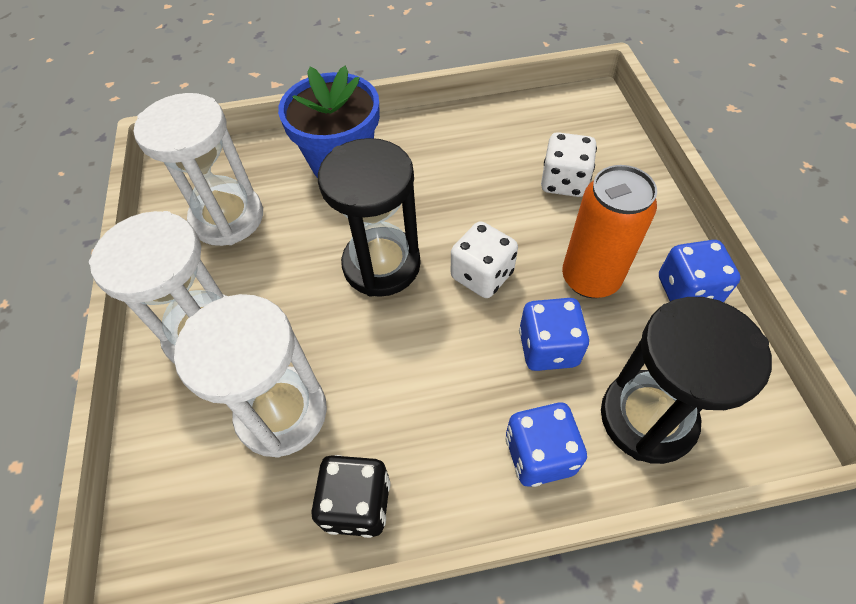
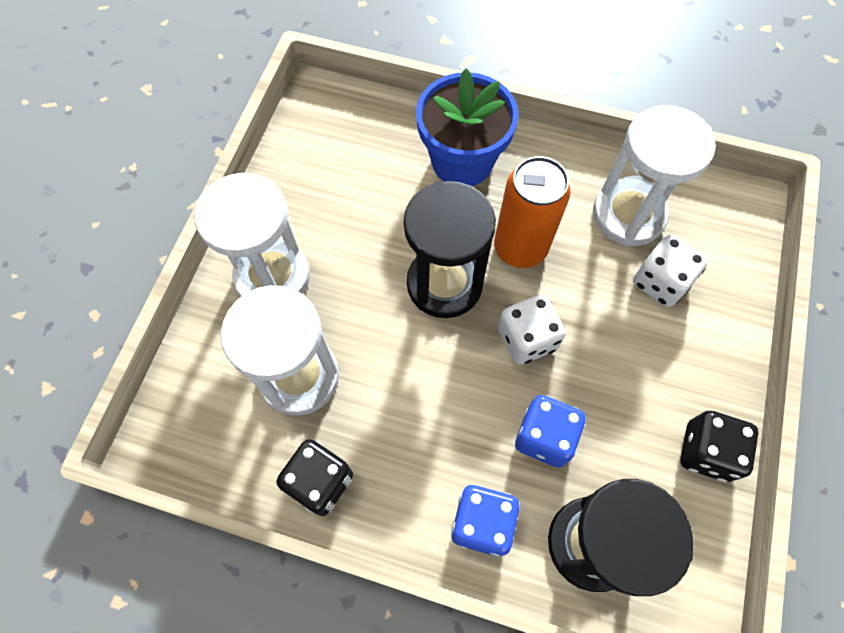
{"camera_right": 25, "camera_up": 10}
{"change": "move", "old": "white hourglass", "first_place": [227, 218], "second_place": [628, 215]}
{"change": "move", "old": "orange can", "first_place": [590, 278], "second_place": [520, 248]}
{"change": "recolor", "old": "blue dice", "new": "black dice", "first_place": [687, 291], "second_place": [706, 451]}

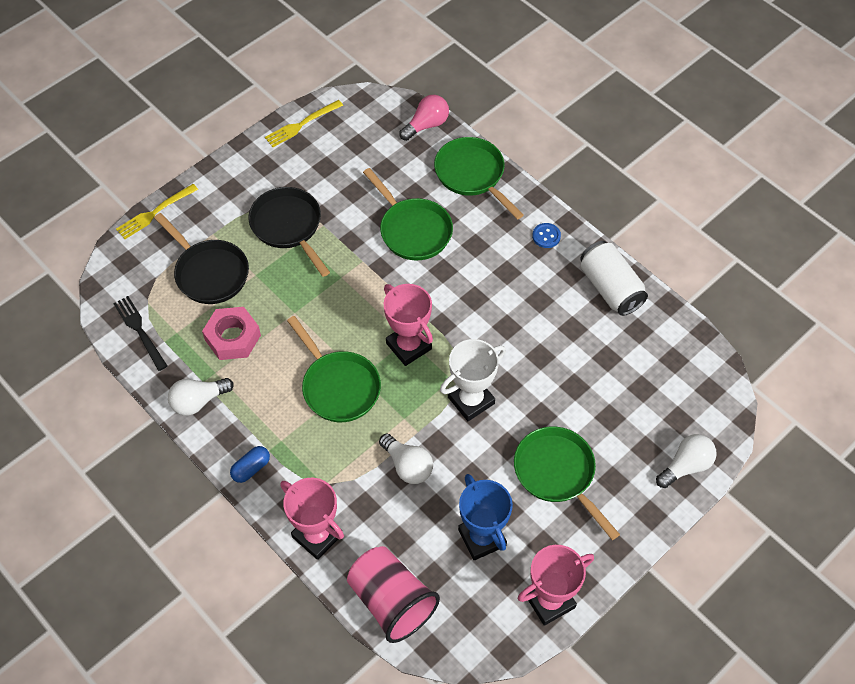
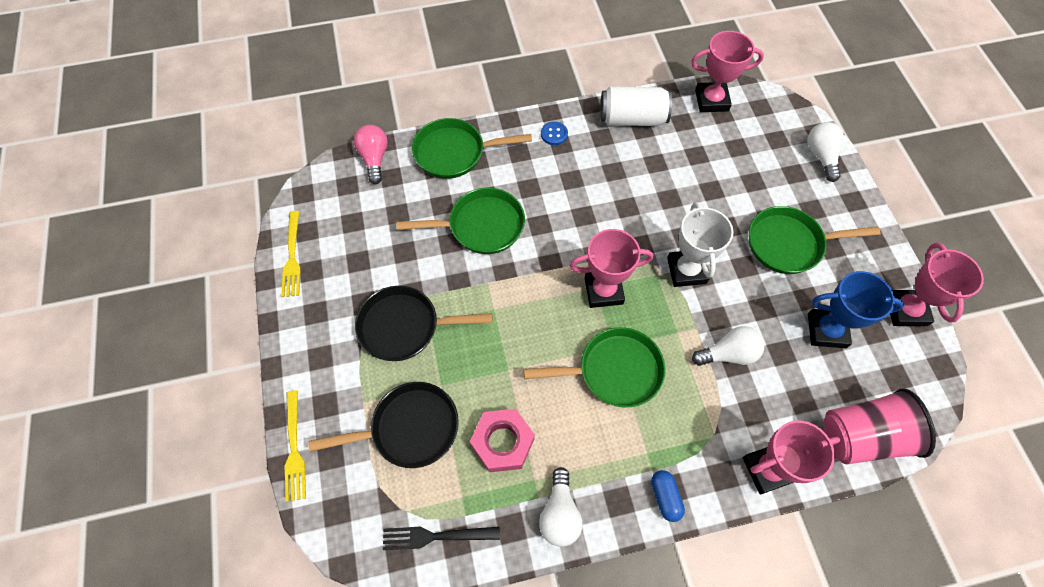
{"camera_right": -60, "camera_up": 5}
{"change": "insert", "new": "pink trophy", "second_place": [711, 100]}

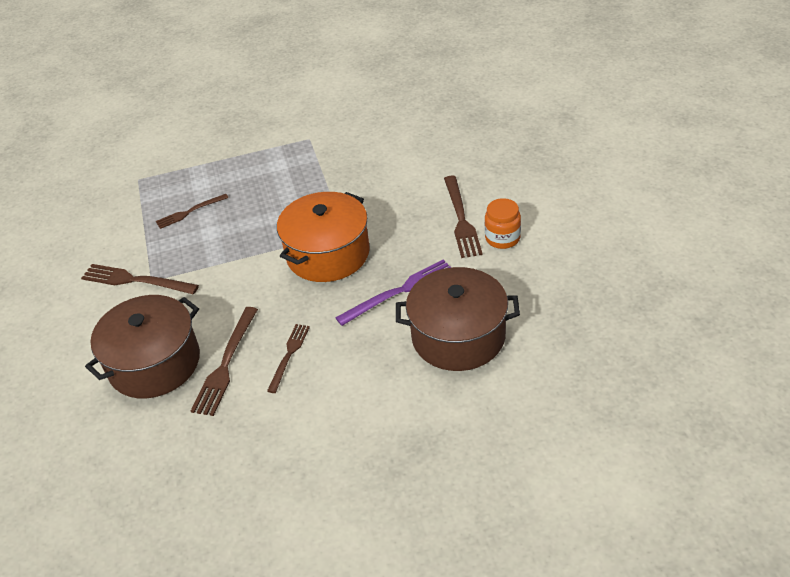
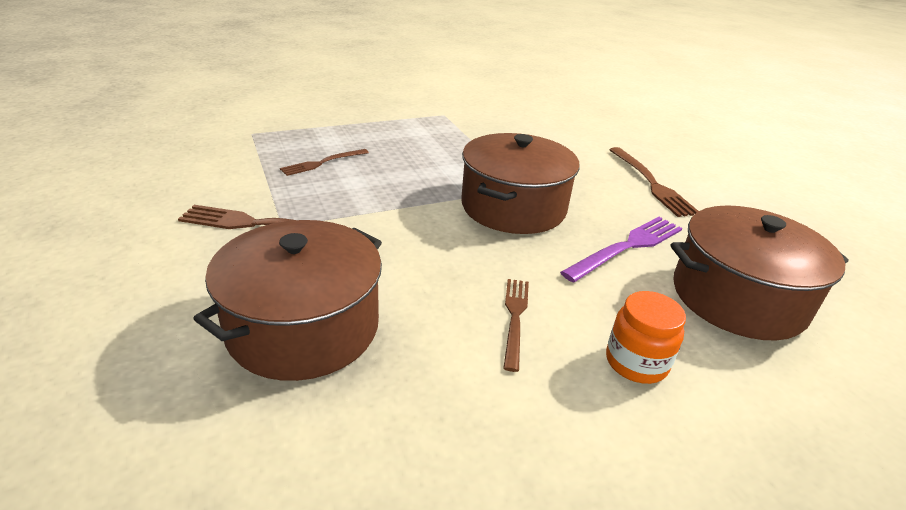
{"camera_right": -15, "camera_up": -10}
{"change": "delete", "old": "brown fork", "first_place": [226, 363]}
{"change": "recolor", "old": "orange pot", "new": "brown pot", "first_place": [328, 254], "second_place": [513, 207]}
{"change": "move", "old": "orange jar", "first_place": [502, 238], "second_place": [636, 362]}

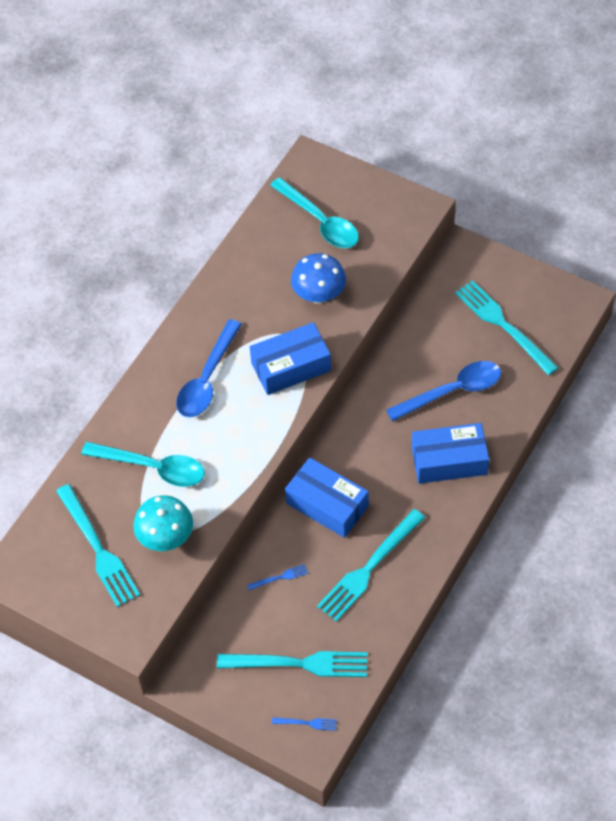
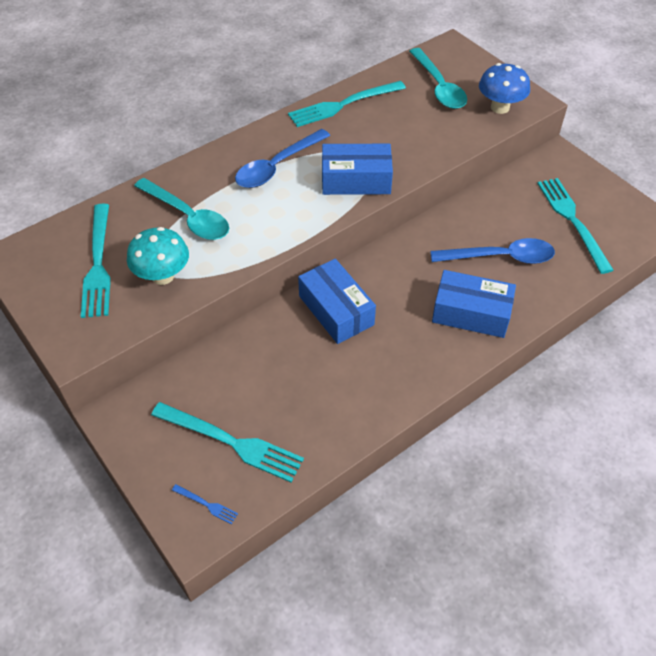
{"camera_right": 20, "camera_up": -5}
{"change": "delete", "old": "blue fork", "first_place": [280, 577]}
{"change": "move", "old": "blue mushroom", "first_place": [319, 295], "second_place": [500, 107]}
{"change": "move", "old": "turquoise fork", "first_place": [369, 568], "second_place": [343, 105]}

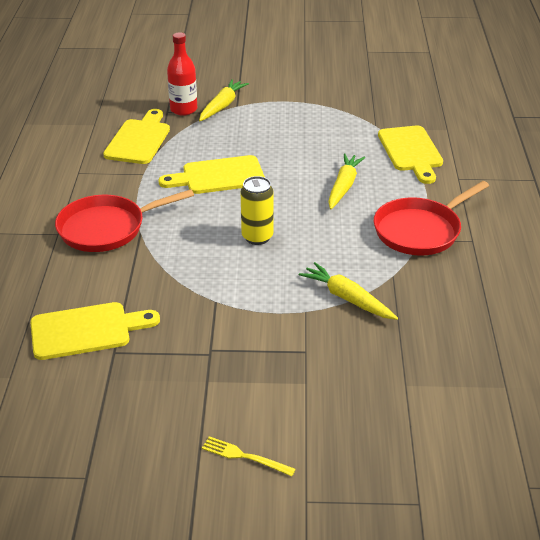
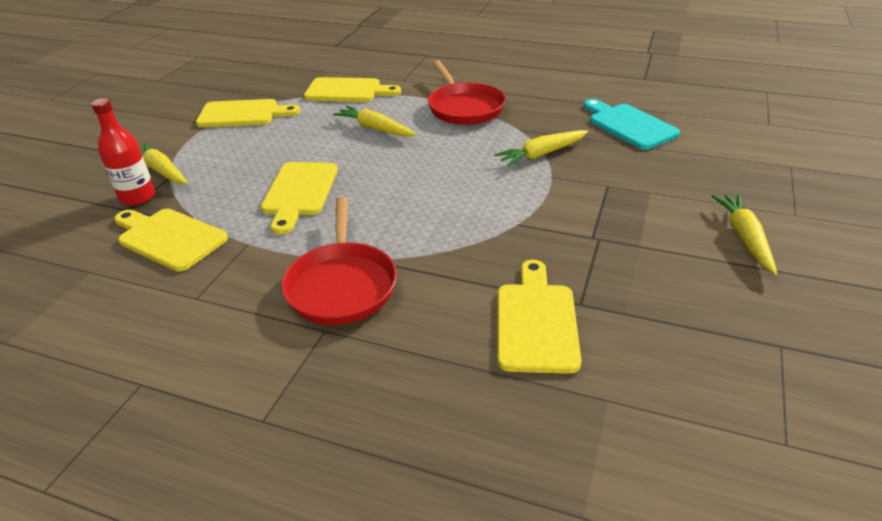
{"camera_right": -70, "camera_up": 0}
{"change": "replace", "old": "yellow fork", "new": "yellow carrot", "first_place": [244, 456], "second_place": [744, 238]}
{"change": "delete", "old": "yellow can", "first_place": [257, 237]}
{"change": "insert", "new": "yellow cutting board", "second_place": [243, 114]}
{"change": "insert", "new": "turquoise cutting board", "second_place": [629, 125]}

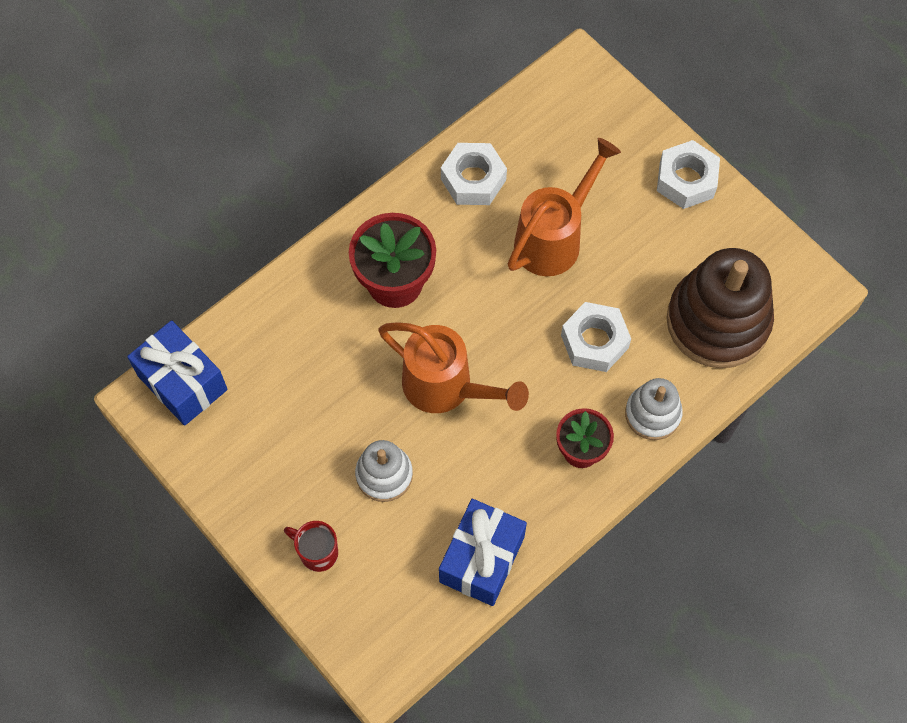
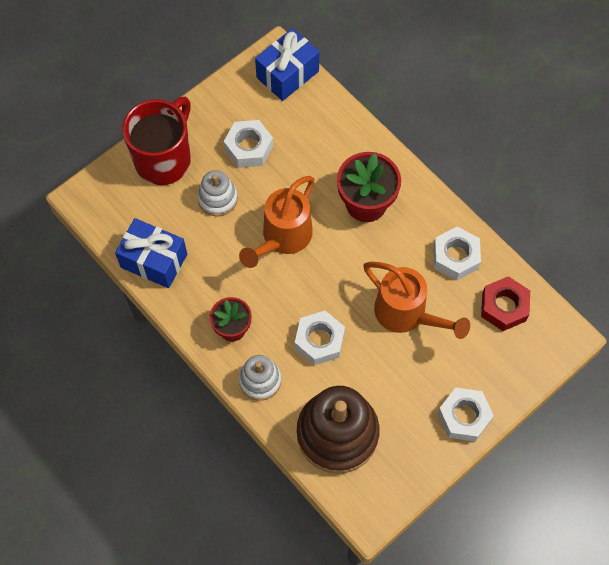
{"camera_right": 90, "camera_up": 0}
{"change": "resize", "old": "red mug", "first_place": [317, 552], "second_place": [164, 159], "factor": 2.18}
{"change": "insert", "new": "white nut", "second_place": [249, 148]}
{"change": "insert", "new": "red nut", "second_place": [504, 307]}

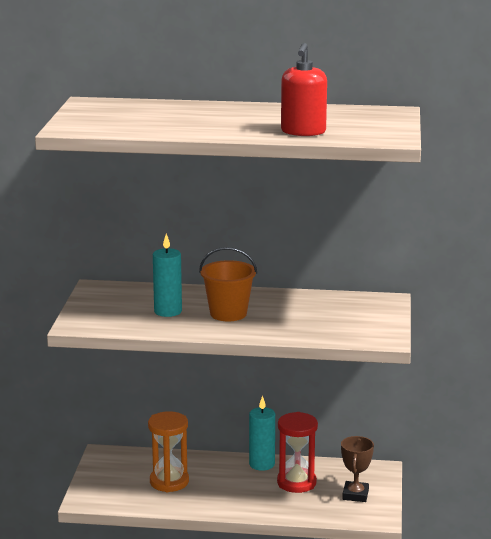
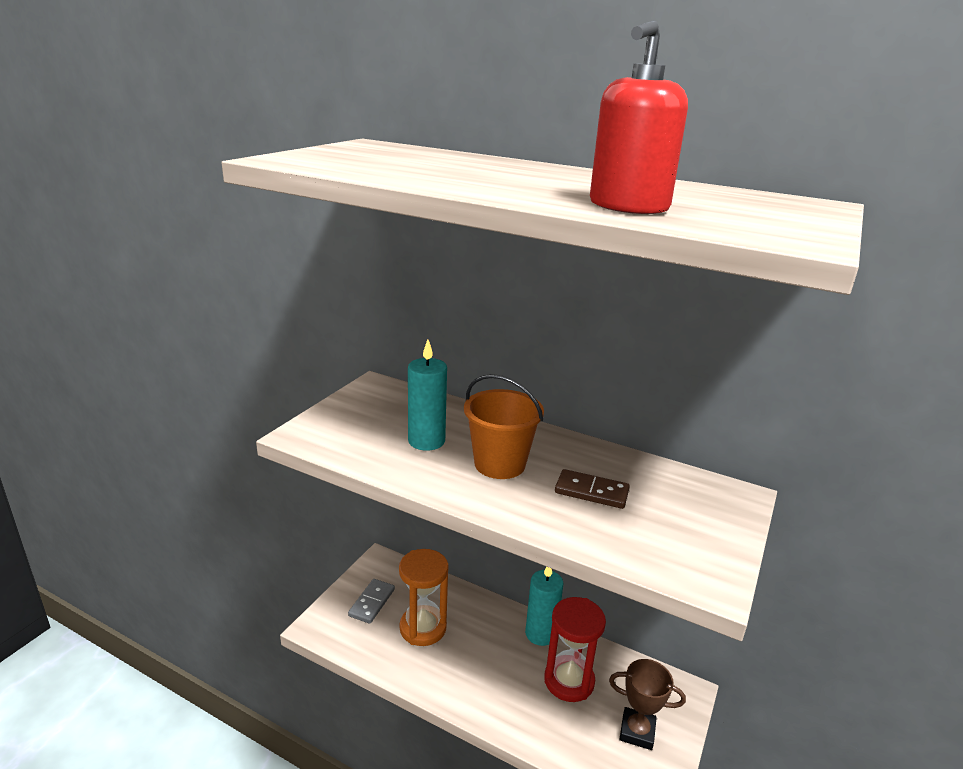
{"camera_right": 20, "camera_up": 5}
{"change": "rotate", "old": "brown trophy", "first_place": [355, 495], "second_place": [637, 731], "degrees": 75}
{"change": "insert", "new": "grey domino", "second_place": [372, 603]}
{"change": "insert", "new": "brown domino", "second_place": [591, 492]}

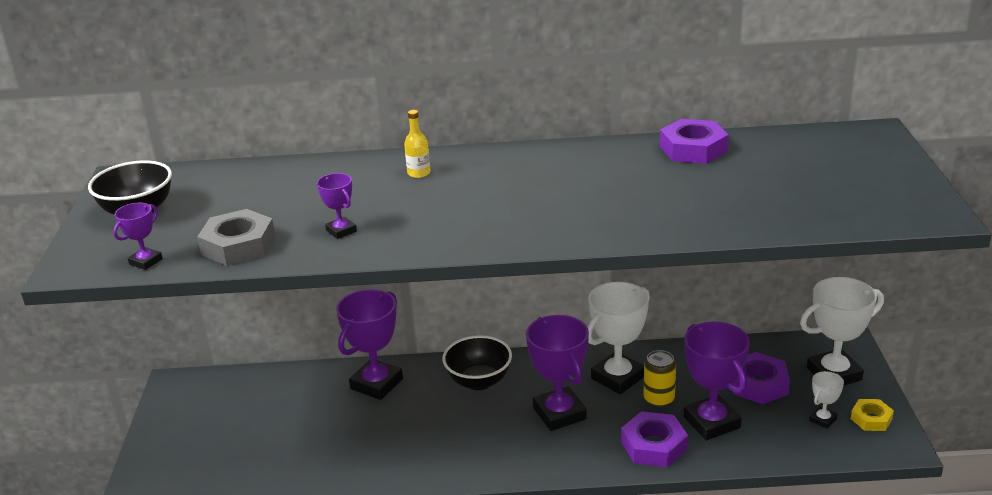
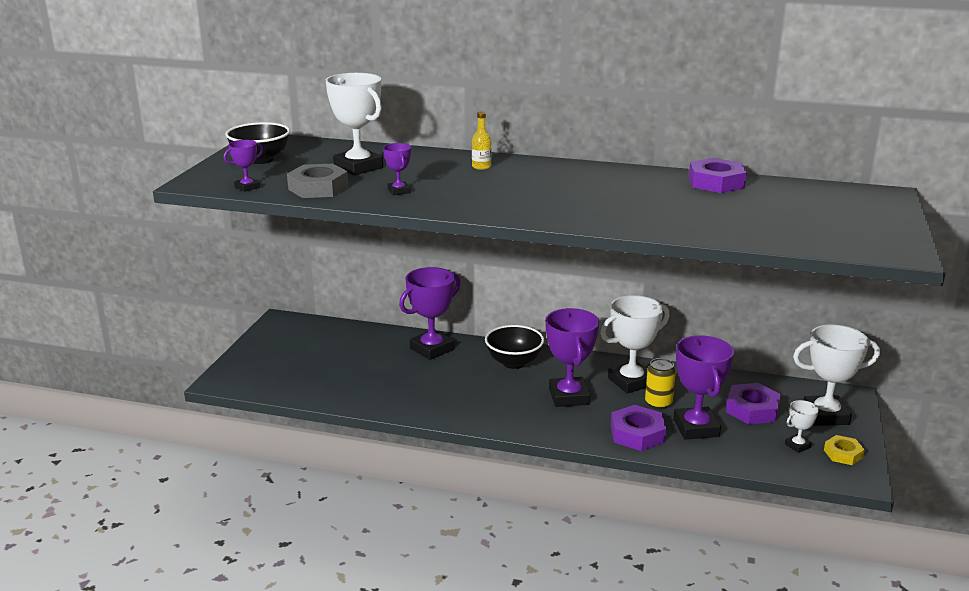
{"camera_right": 15, "camera_up": -5}
{"change": "insert", "new": "white trophy", "second_place": [358, 167]}

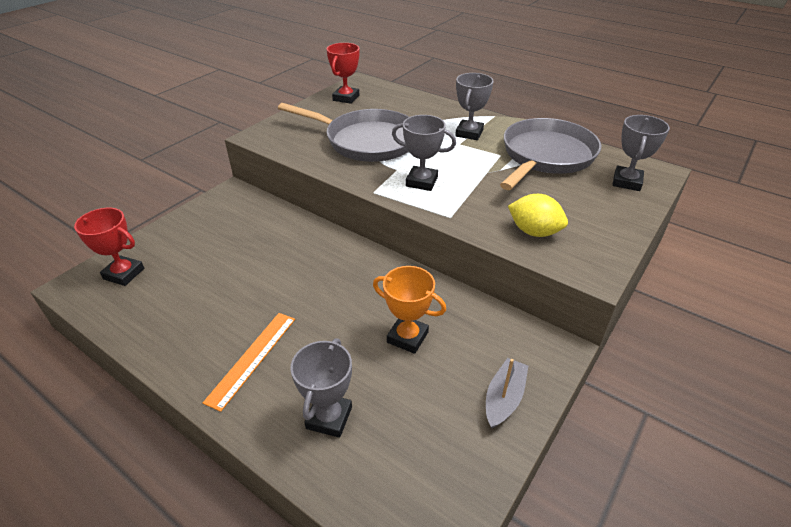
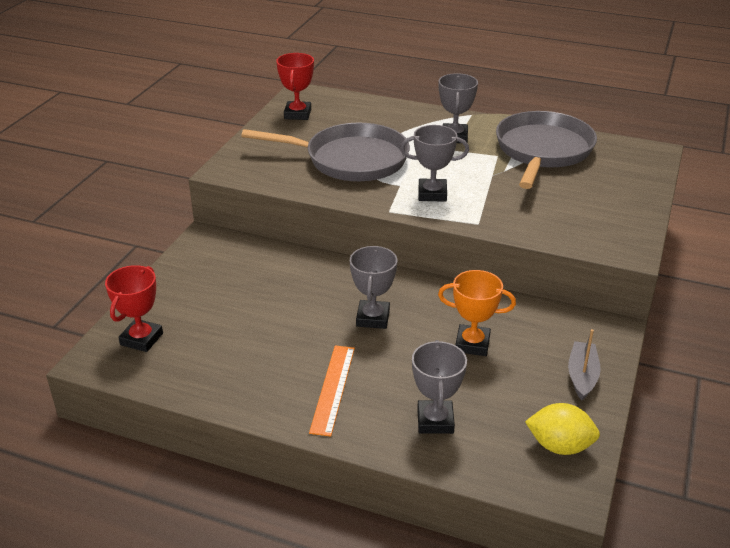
{"camera_right": -15, "camera_up": -5}
{"change": "rotate", "old": "red trophy", "first_place": [124, 274], "second_place": [141, 339], "degrees": -75}
{"change": "move", "old": "yellow lemon", "first_place": [534, 232], "second_place": [559, 446]}
{"change": "move", "old": "grey trophy", "first_place": [626, 182], "second_place": [373, 318]}

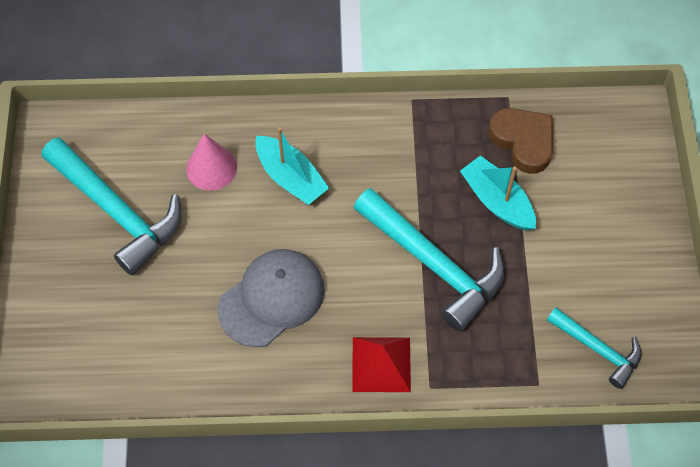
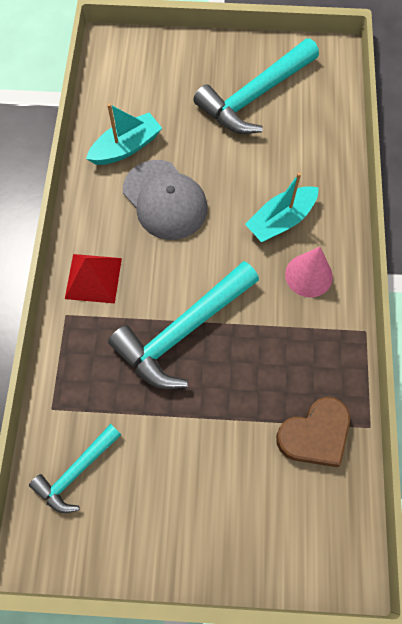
{"camera_right": 95, "camera_up": 5}
{"change": "move", "old": "pink cone", "first_place": [211, 168], "second_place": [308, 275]}
{"change": "move", "old": "turquoise boat", "first_place": [497, 201], "second_place": [126, 147]}

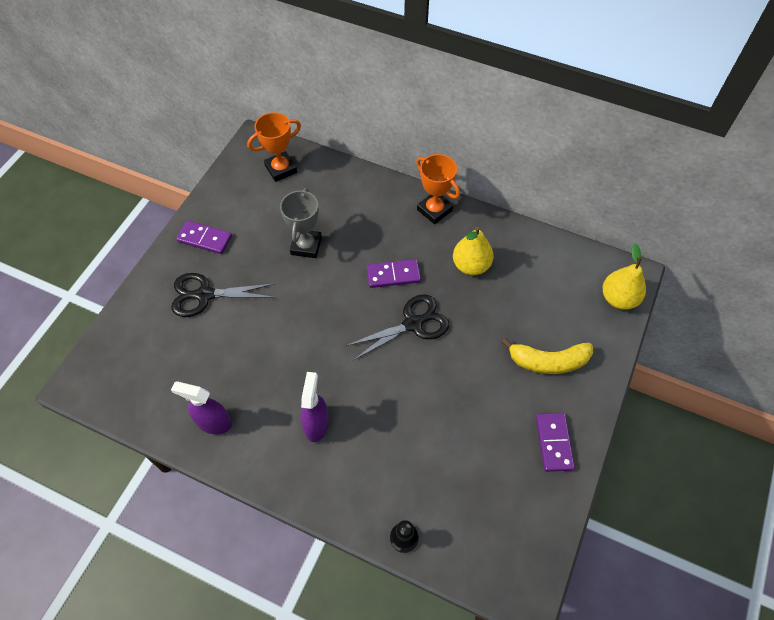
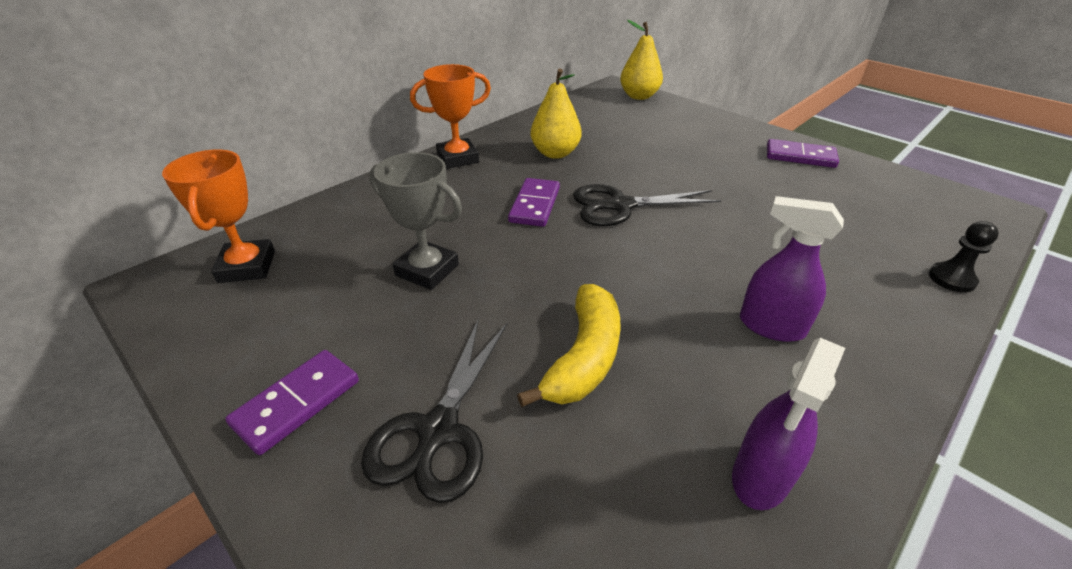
{"camera_right": -70, "camera_up": -20}
{"change": "rotate", "old": "black scissors", "first_place": [413, 324], "second_place": [619, 206], "degrees": -90}
{"change": "move", "old": "yellow banana", "first_place": [548, 361], "second_place": [584, 357]}

